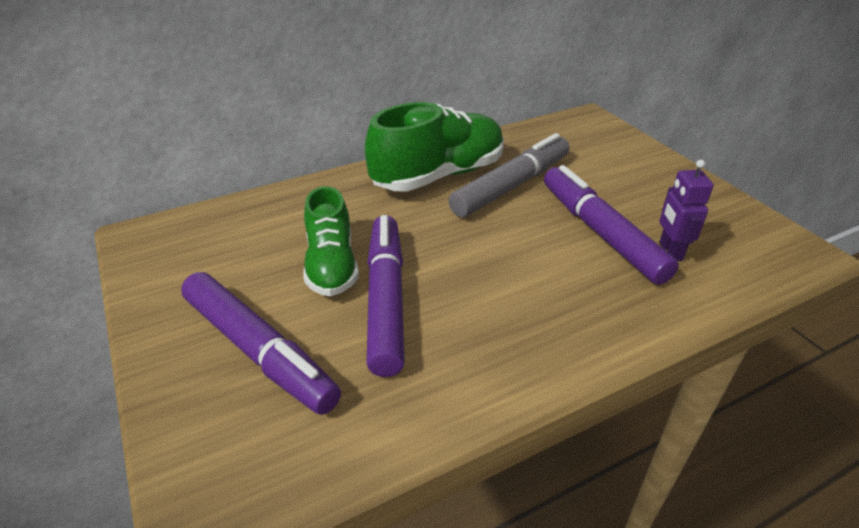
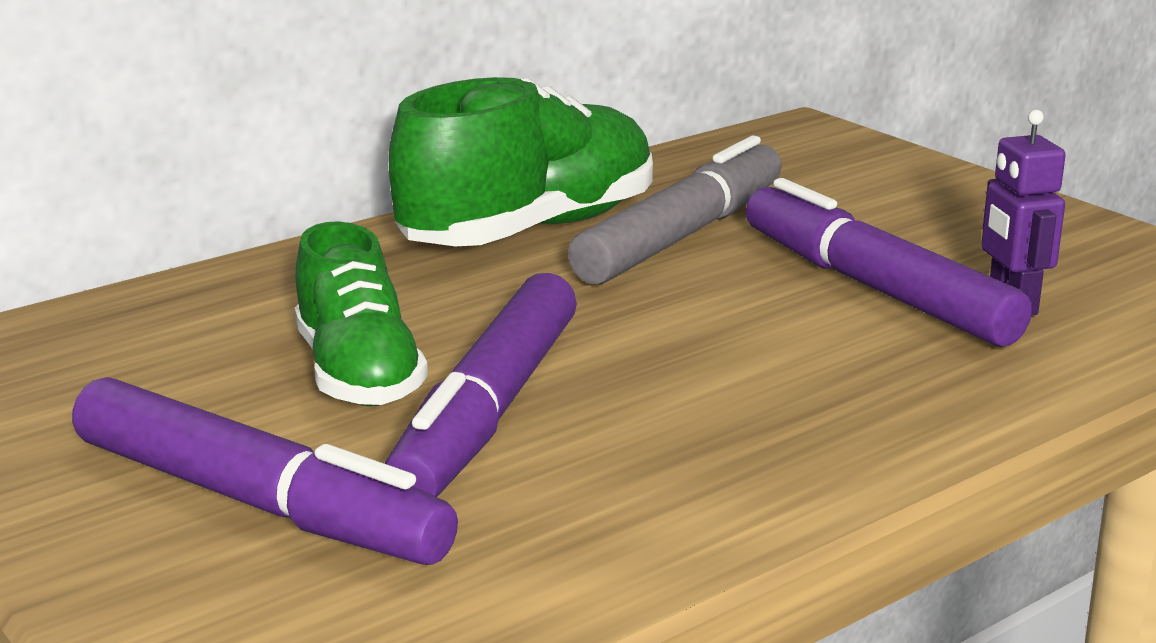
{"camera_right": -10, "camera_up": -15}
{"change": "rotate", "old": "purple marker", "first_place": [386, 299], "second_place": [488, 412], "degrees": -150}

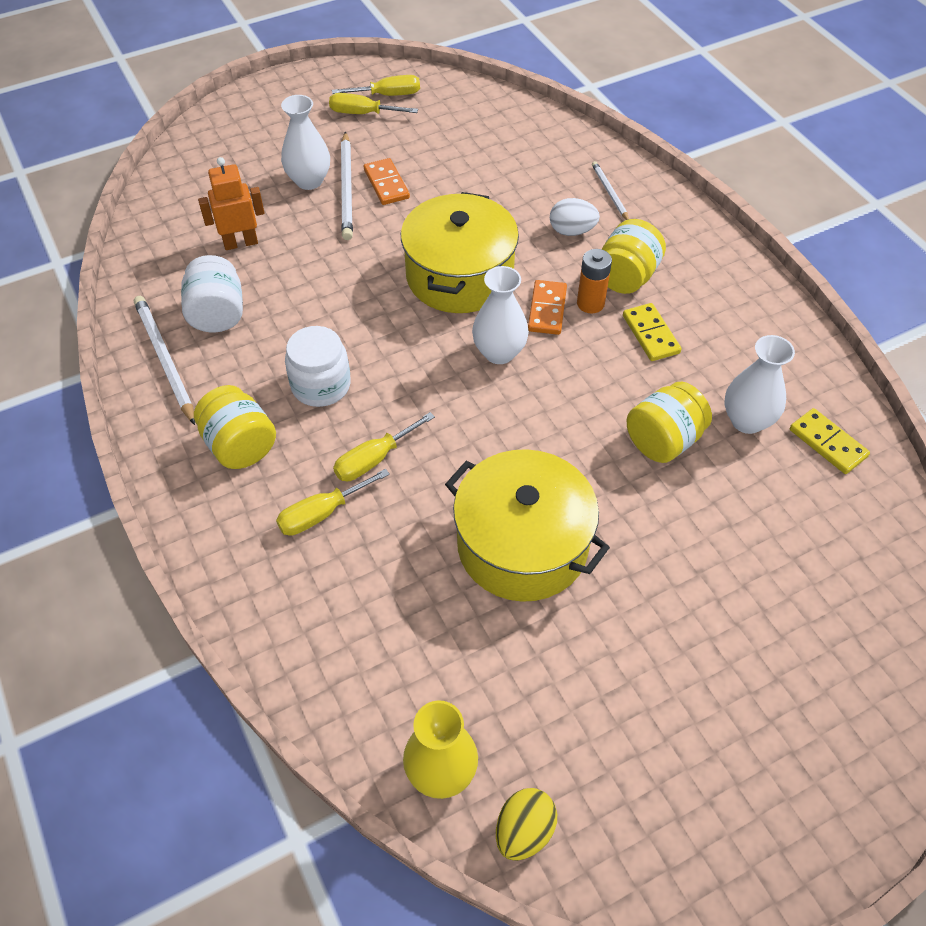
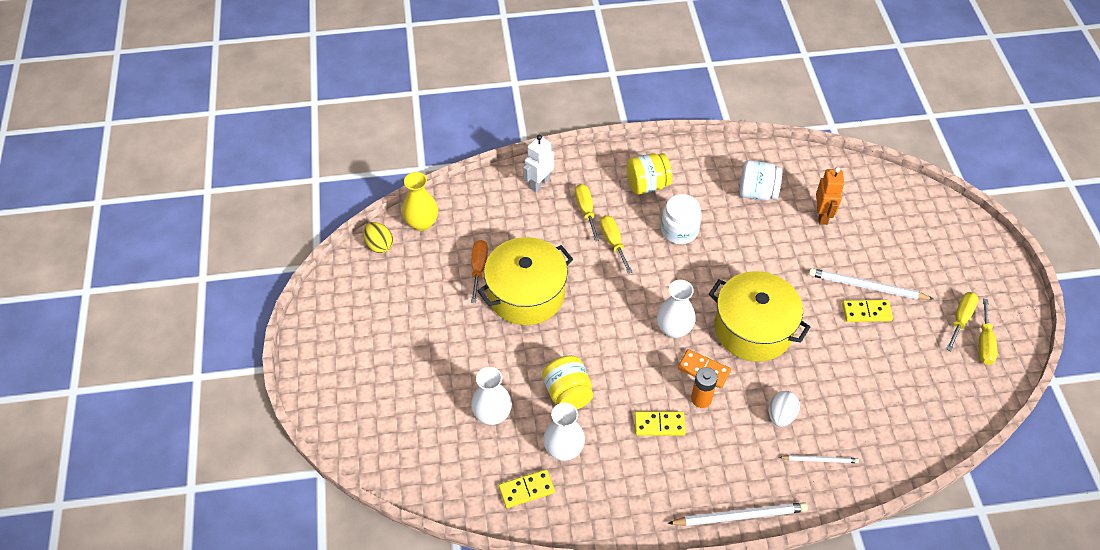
{"camera_right": 110, "camera_up": 0}
{"change": "move", "old": "white pencil", "first_place": [165, 360], "second_place": [739, 516]}
{"change": "move", "old": "white vase", "first_place": [309, 181], "second_place": [492, 414]}
{"change": "recolor", "old": "orange domino", "new": "yellow domino", "first_place": [386, 184], "second_place": [866, 312]}
{"change": "delete", "old": "yellow jar", "first_place": [626, 277]}
{"change": "insert", "new": "orange screwdriver", "second_place": [478, 268]}
{"change": "insert", "new": "white robot", "second_place": [539, 183]}

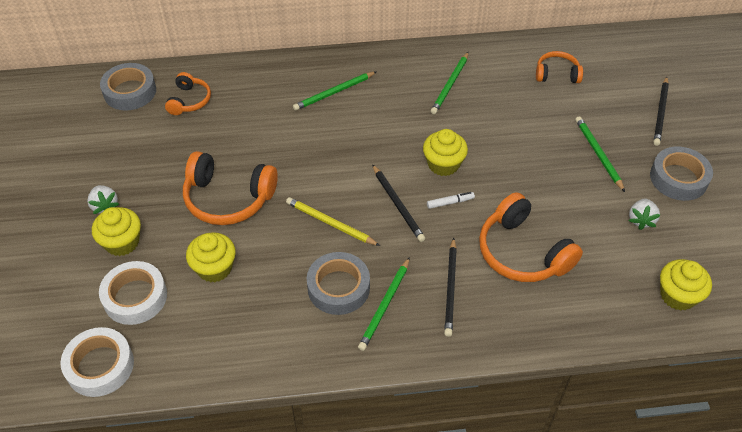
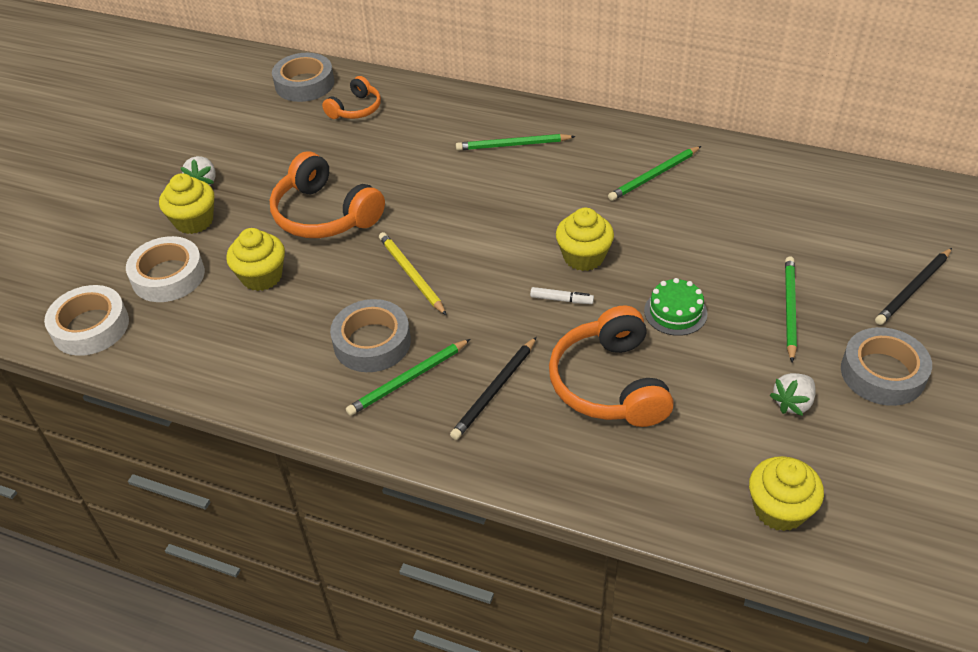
{"camera_right": 30, "camera_up": -5}
{"change": "delete", "old": "black pencil", "first_place": [398, 205]}
{"change": "delete", "old": "orange headphones", "first_place": [557, 74]}
{"change": "insert", "new": "green cake", "second_place": [675, 312]}

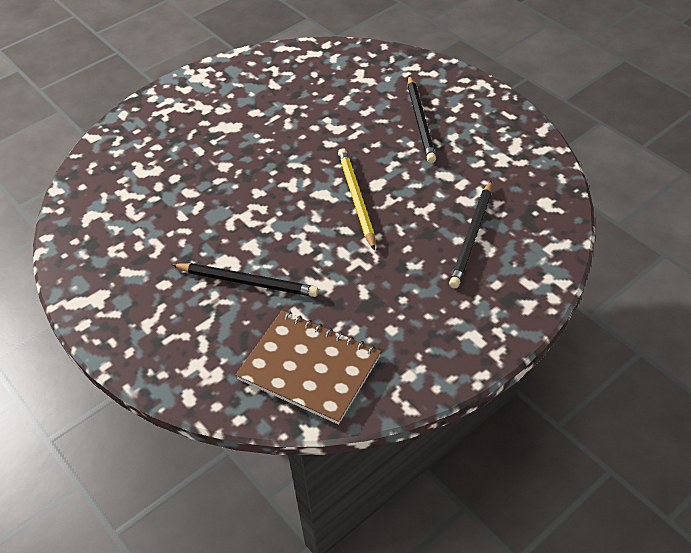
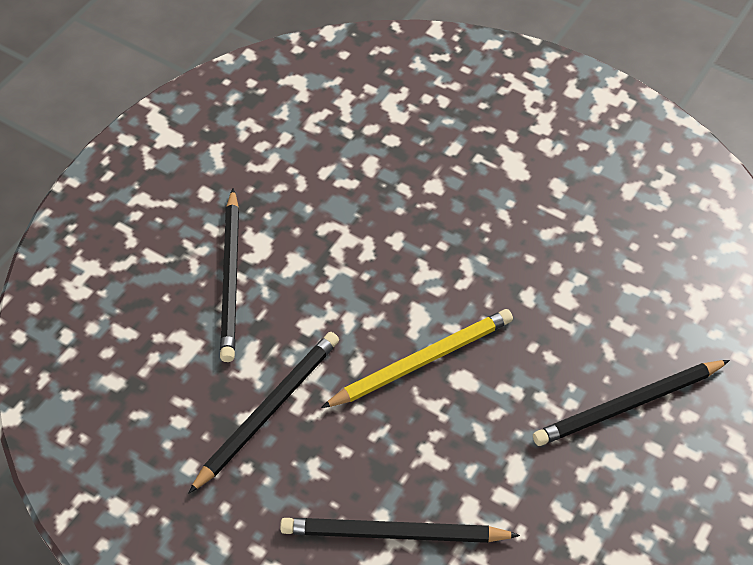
{"camera_right": 70, "camera_up": 5}
{"change": "delete", "old": "brown notebook", "first_place": [309, 368]}
{"change": "insert", "new": "black pencil", "second_place": [268, 411]}

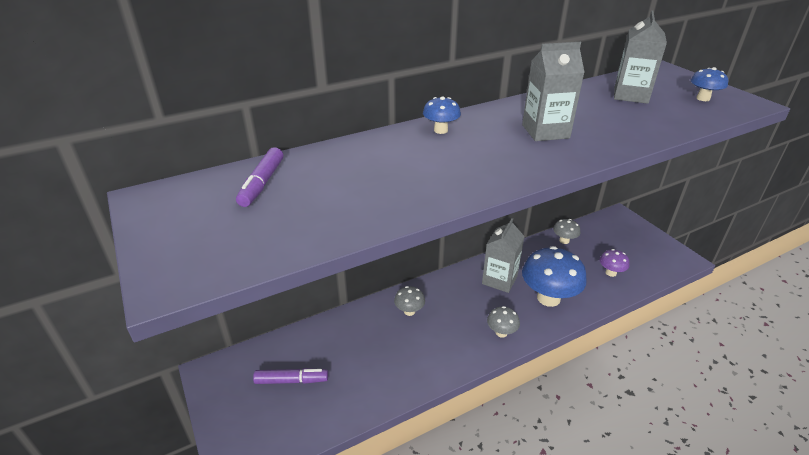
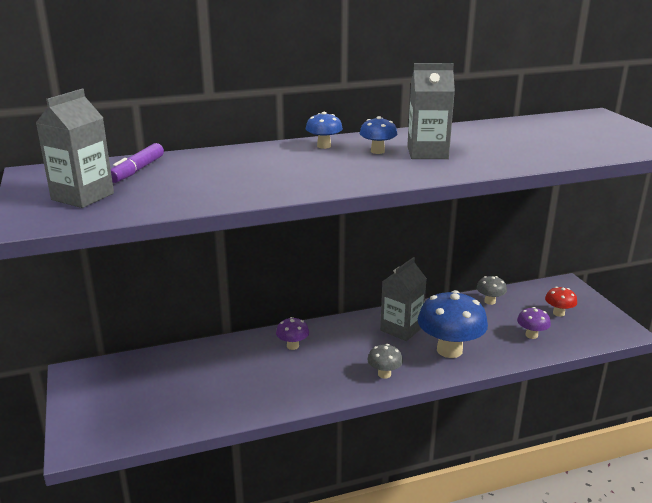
{"camera_right": 10, "camera_up": -10}
{"change": "delete", "old": "purple marker", "first_place": [291, 380]}
{"change": "recolor", "old": "grey mushroom", "new": "purple mushroom", "first_place": [409, 311], "second_place": [292, 346]}
{"change": "move", "old": "grey carton", "first_place": [630, 95], "second_place": [82, 196]}
{"change": "move", "old": "blue mushroom", "first_place": [703, 98], "second_place": [377, 151]}
{"change": "insert", "new": "red mushroom", "second_place": [558, 313]}

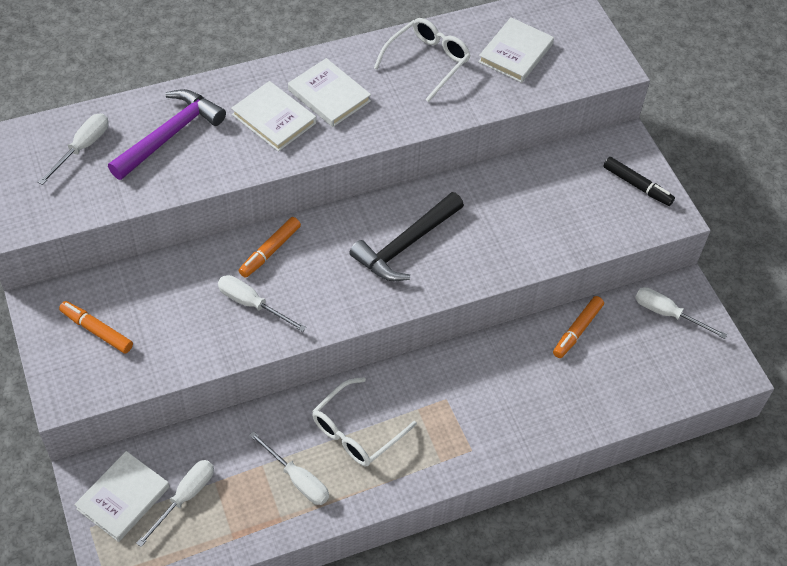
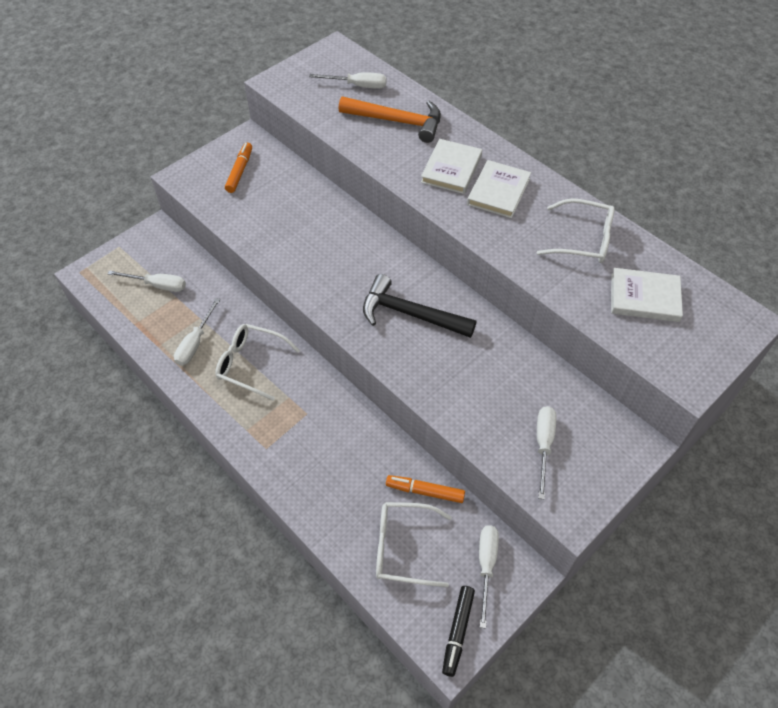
{"camera_right": 70, "camera_up": 0}
{"change": "delete", "old": "white book", "first_place": [123, 498]}
{"change": "recolor", "old": "purple hammer", "new": "orange hammer", "first_place": [169, 135], "second_place": [397, 121]}
{"change": "move", "old": "white screwdriver", "first_place": [252, 304], "second_place": [543, 445]}
{"change": "delete", "old": "orange marker", "first_place": [270, 251]}
{"change": "move", "old": "black marker", "first_place": [637, 185], "second_place": [458, 631]}
{"change": "insert", "new": "white glasses", "second_place": [403, 547]}

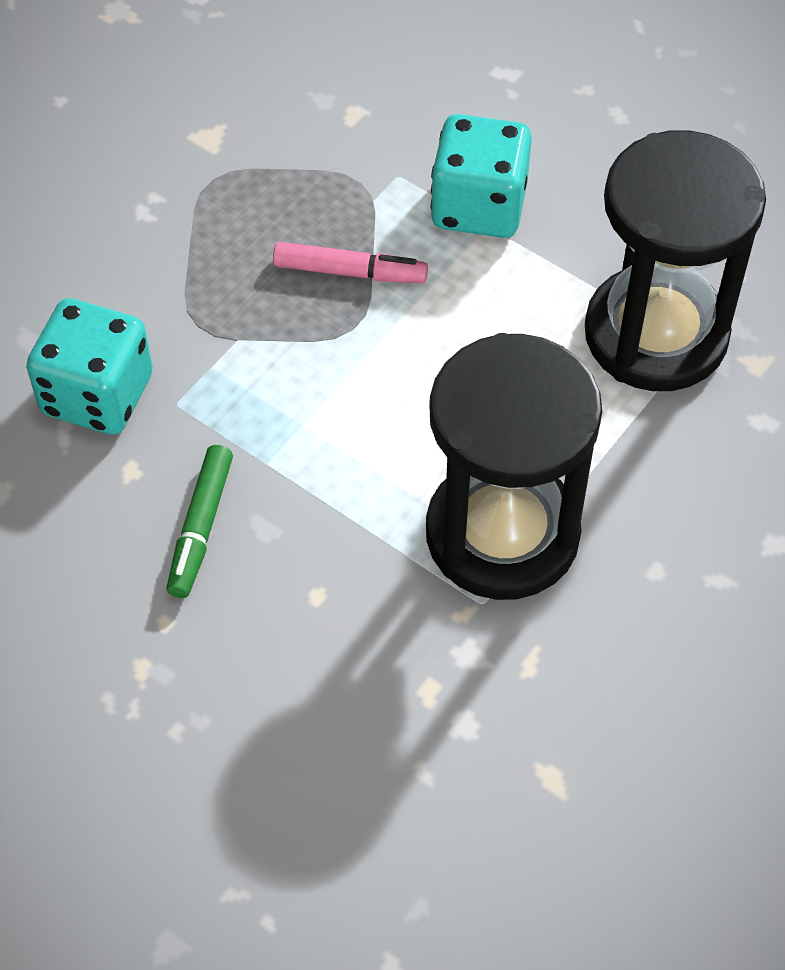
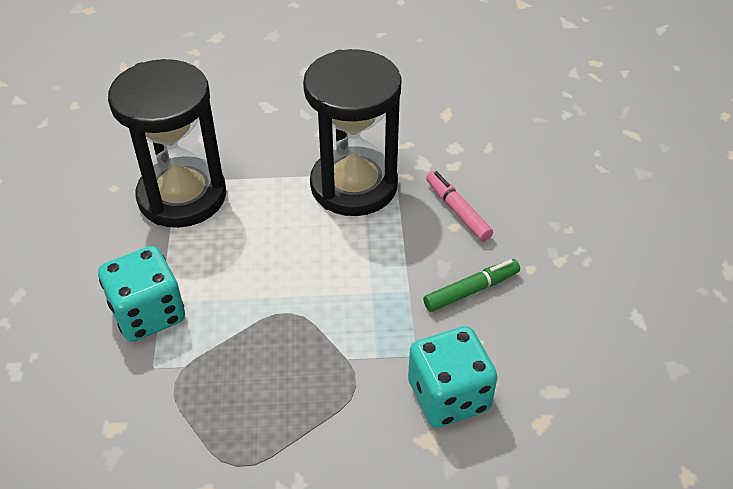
{"camera_right": -130, "camera_up": -10}
{"change": "move", "old": "pink marker", "first_place": [349, 272], "second_place": [457, 211]}

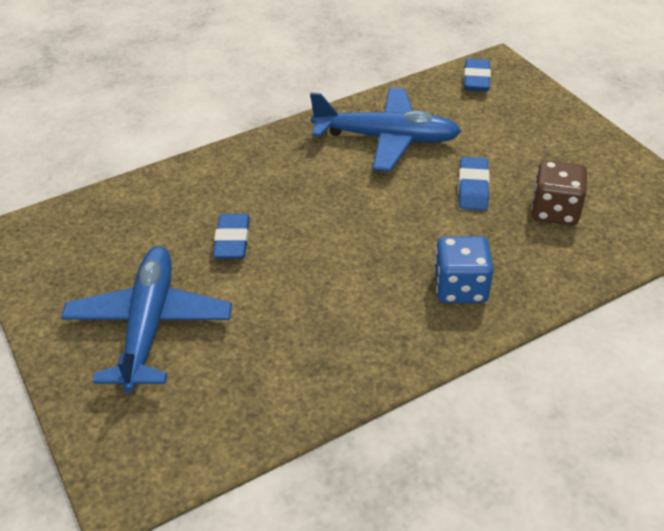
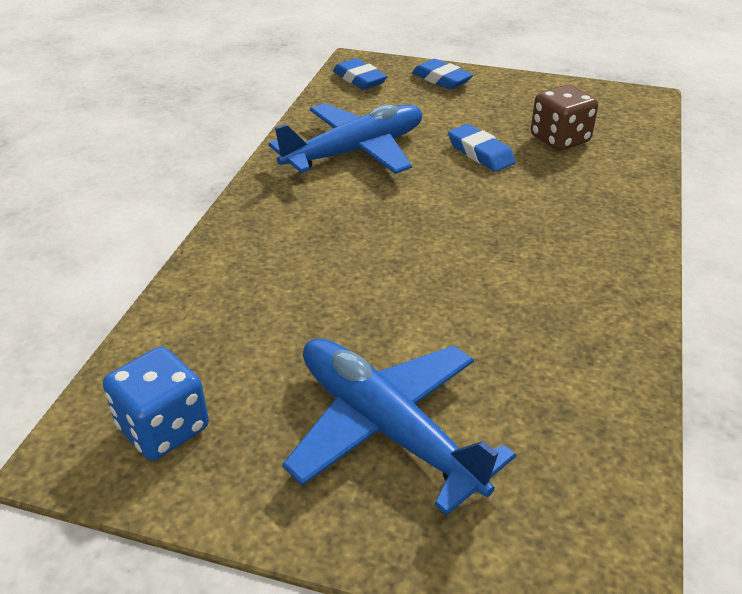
{"camera_right": -45, "camera_up": -5}
{"change": "move", "old": "blue eraser", "first_place": [232, 240], "second_place": [441, 79]}
{"change": "move", "old": "blue dice", "first_place": [460, 288], "second_place": [163, 428]}

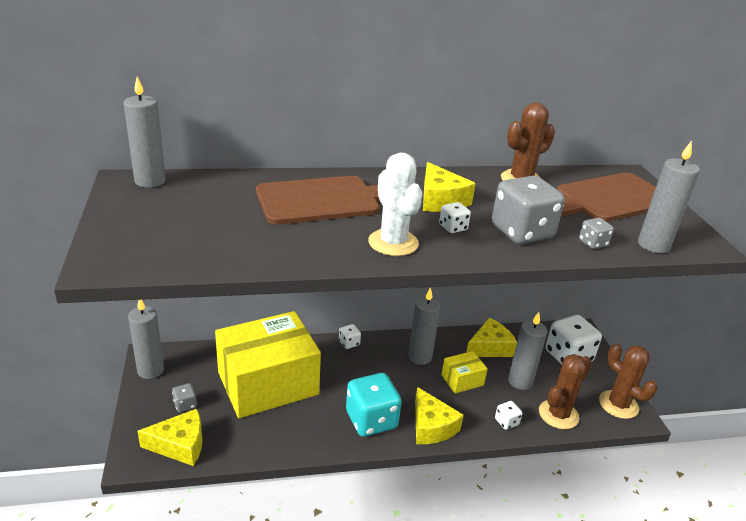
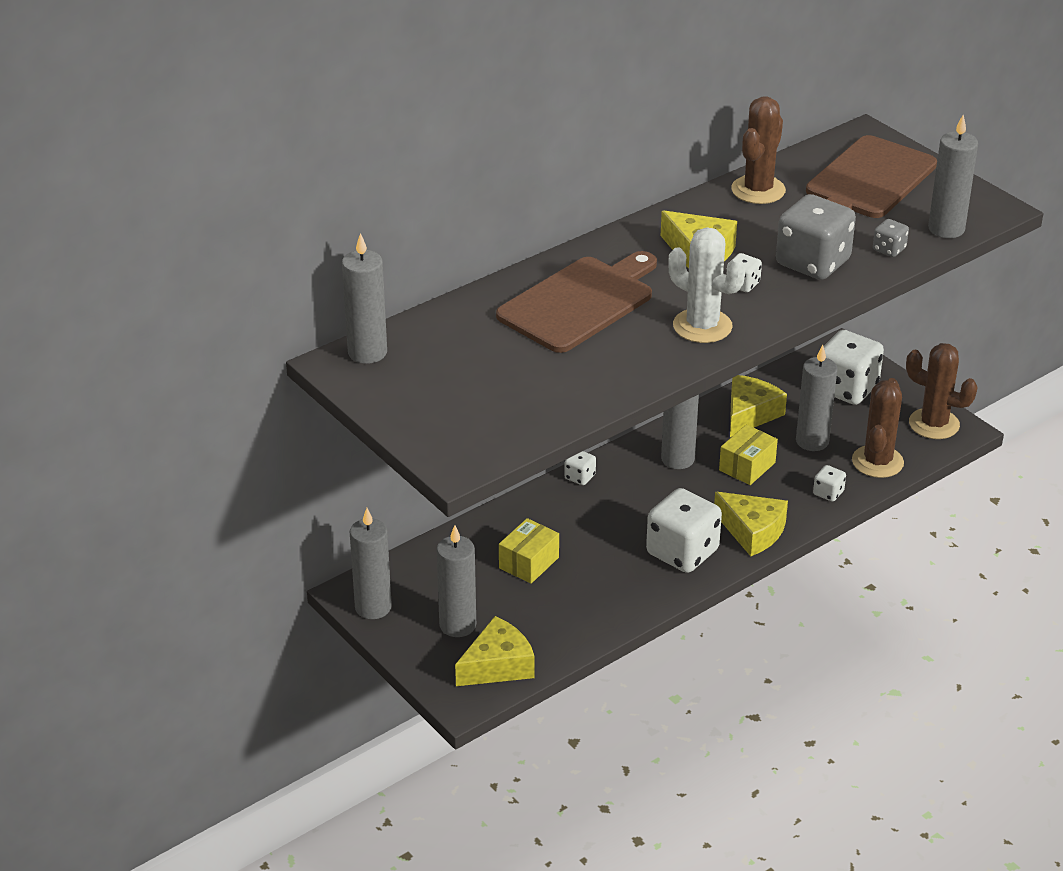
{"camera_right": -25, "camera_up": 5}
{"change": "replace", "old": "grey dice", "new": "grey candle", "first_place": [185, 405], "second_place": [457, 625]}
{"change": "resize", "old": "yellow box", "first_place": [268, 383], "second_place": [529, 563], "factor": 0.42}
{"change": "recolor", "old": "turquoise dice", "new": "white dice", "first_place": [371, 420], "second_place": [682, 552]}

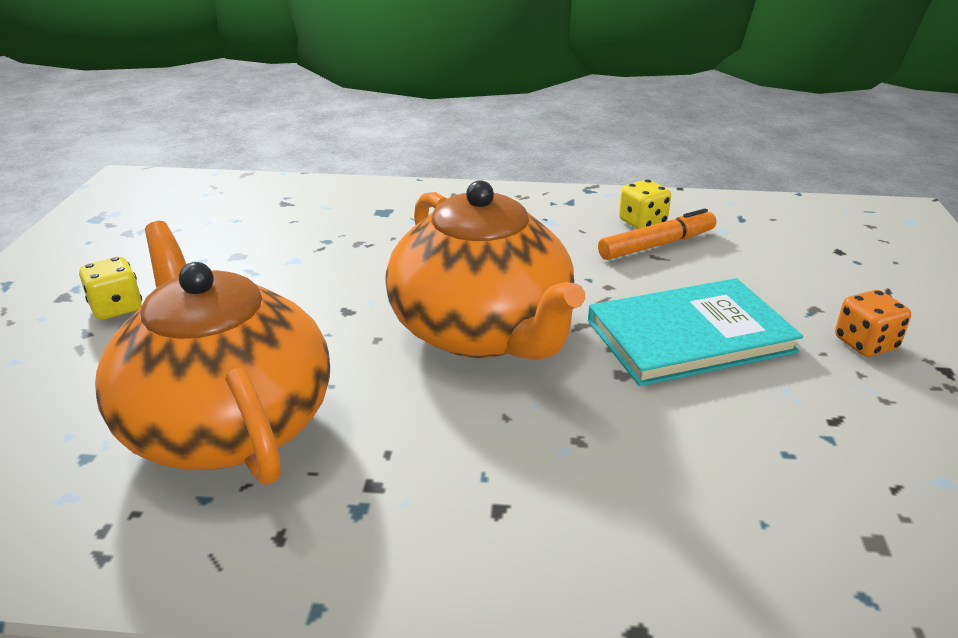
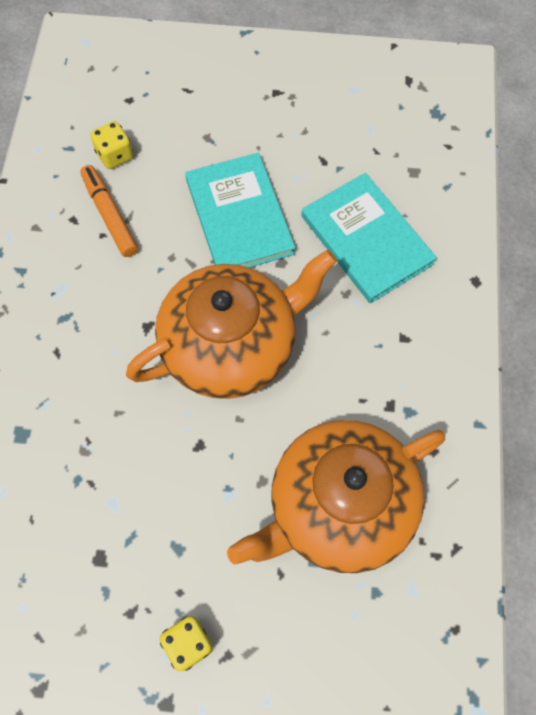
{"camera_right": -90, "camera_up": 35}
{"change": "move", "old": "yellow dice", "first_place": [642, 223], "second_place": [115, 155]}
{"change": "delete", "old": "orange dice", "first_place": [865, 344]}
{"change": "insert", "new": "turquoise book", "second_place": [366, 240]}

